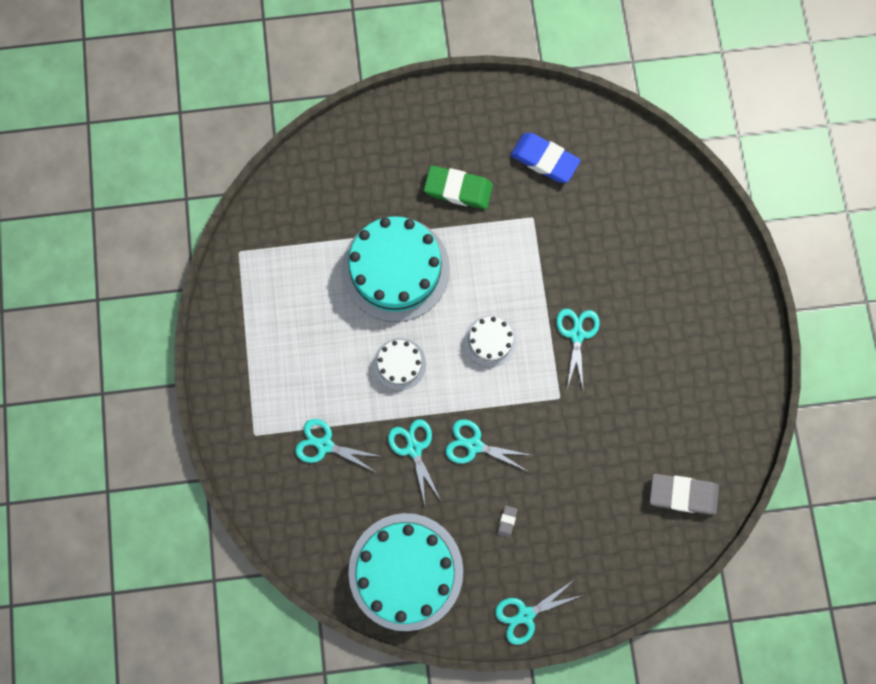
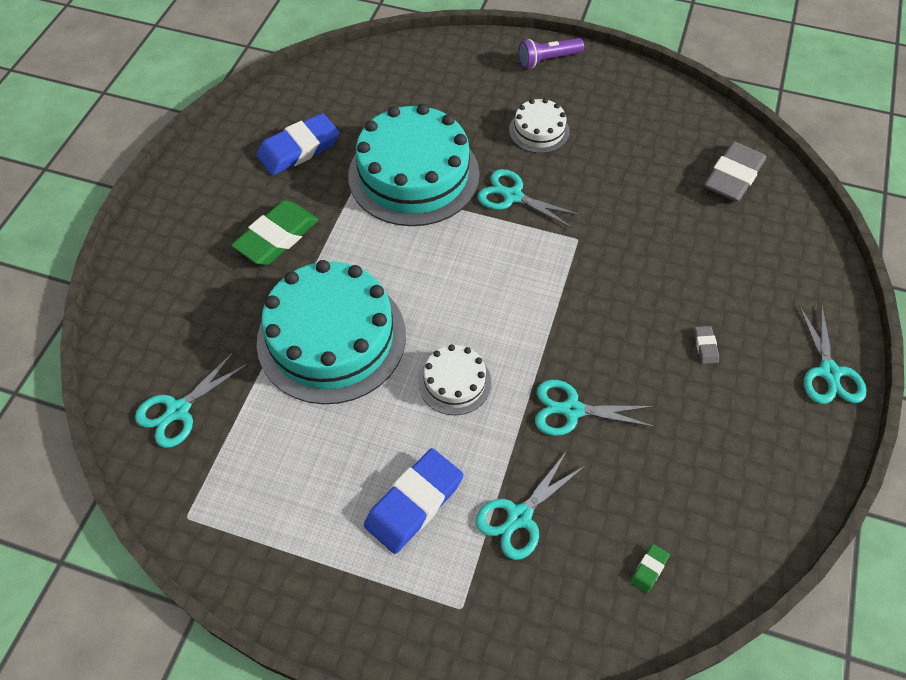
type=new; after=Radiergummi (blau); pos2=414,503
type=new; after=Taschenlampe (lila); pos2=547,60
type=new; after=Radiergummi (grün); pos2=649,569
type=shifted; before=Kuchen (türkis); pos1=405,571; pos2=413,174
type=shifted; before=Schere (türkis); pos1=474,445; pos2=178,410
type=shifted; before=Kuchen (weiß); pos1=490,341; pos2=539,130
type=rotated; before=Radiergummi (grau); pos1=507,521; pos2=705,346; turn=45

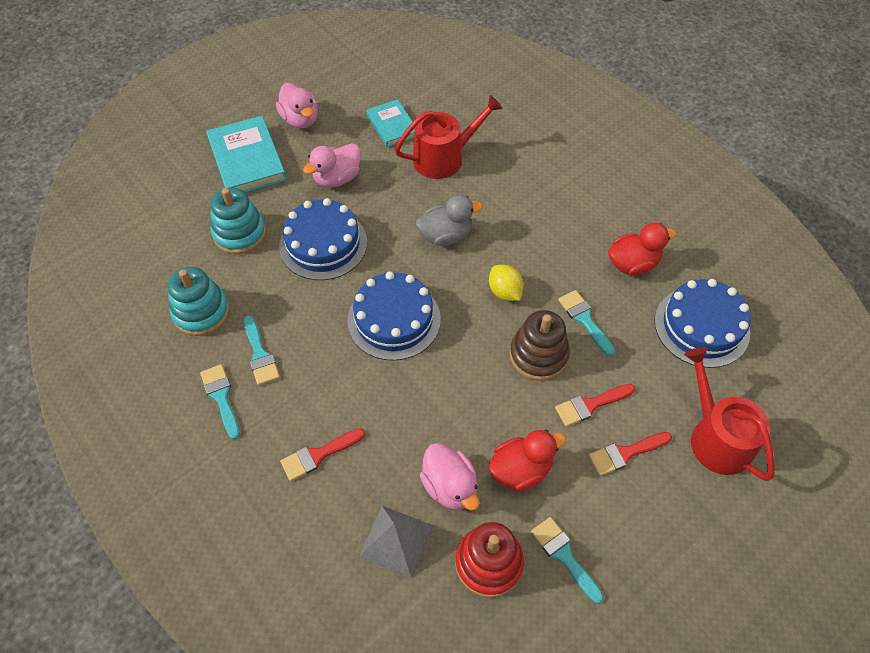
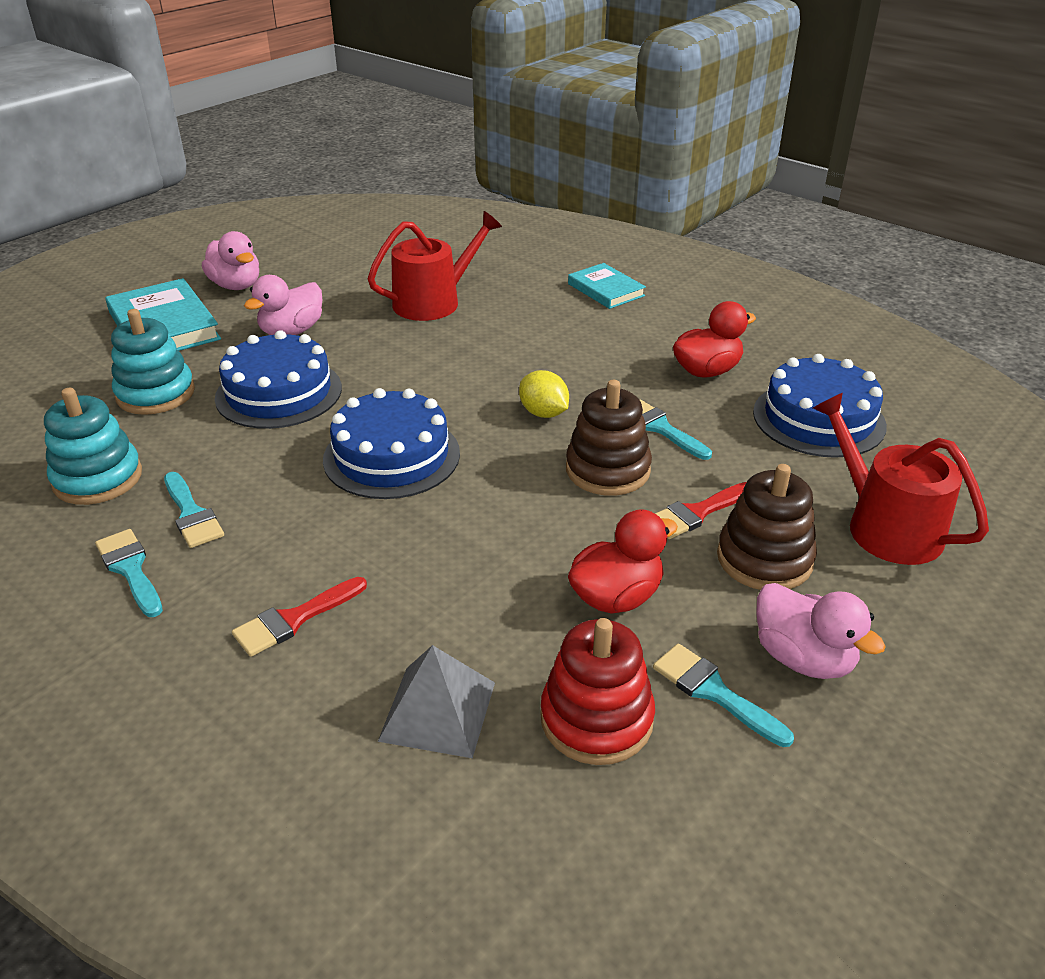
type=gone; before=Ente (grau); pos1=445,235
type=shifted; before=Buch (türkis); pos1=392,126; pos2=606,290
type=shifted; before=Ente (rosa); pos1=450,486; pos2=803,658
type=swapped; before=Pinsel (rot); after=Stapelspielzeug (braun); pos1=625,453; pos2=764,559

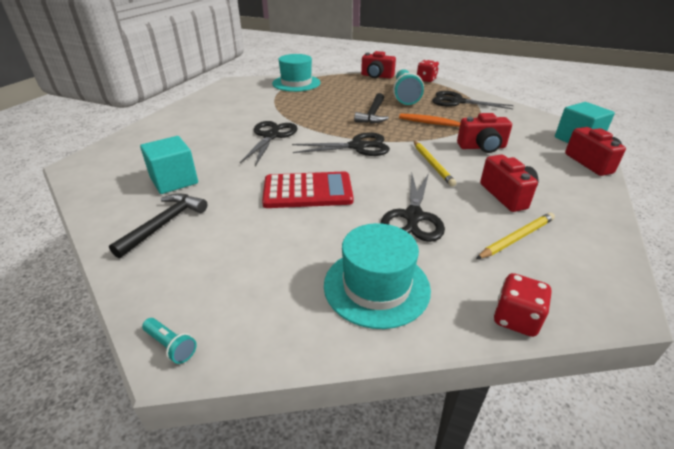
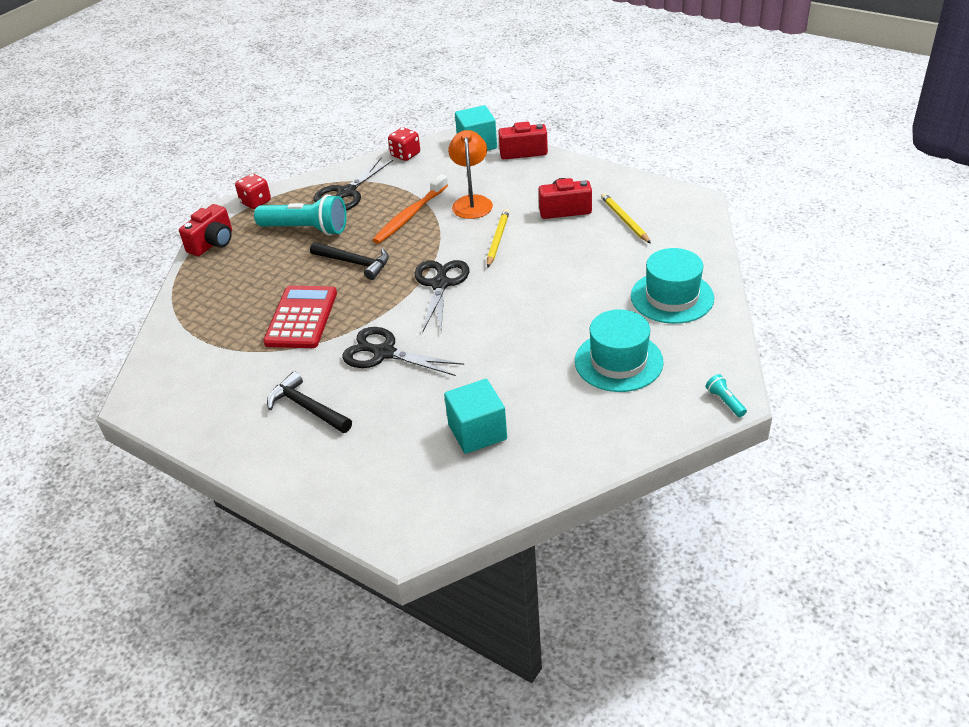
type=gone; before=Schere (schwarz); pos1=413,216
type=shifted; before=Hammer (schwarz); pos1=165,224; pos2=307,407
type=shifted; before=Taschenrechner (rot); pos1=307,191; pos2=301,318
type=shifted; before=Hut (türkis); pos1=296,83; pos2=618,361
type=shifted; before=Spielwürfel (rot); pos1=516,319; pos2=405,155
type=swapped; before=Kamera (rot); after=Lampe (orange); pos1=482,147; pos2=472,202
type=rotated; before=Taschenlampe (türkis); pos1=171,346; pos2=725,401; turn=-75
type=rotated; before=Bleistift (gelb); pos1=432,164; pos2=497,239; turn=-75

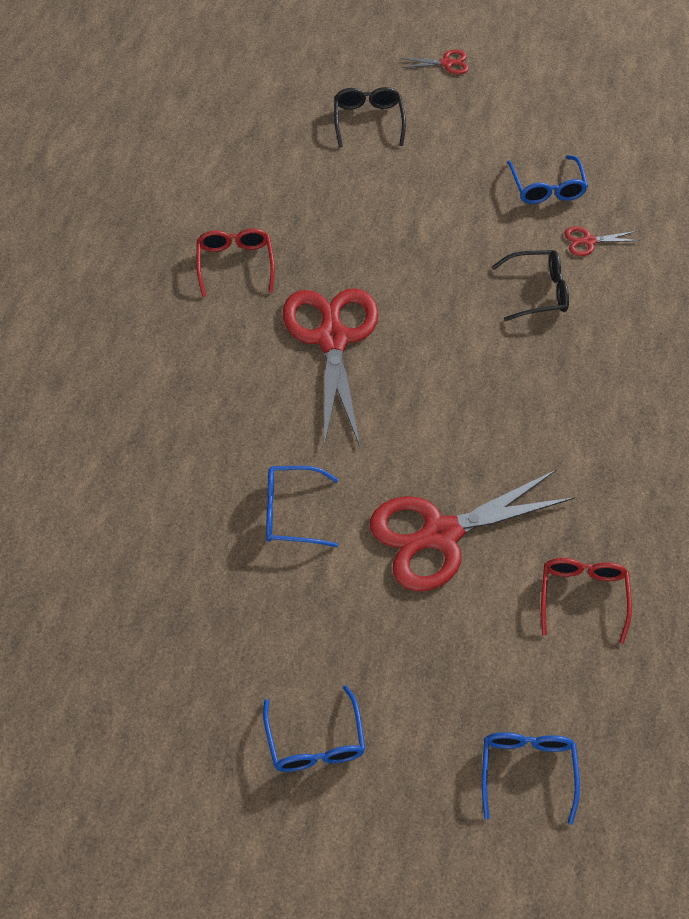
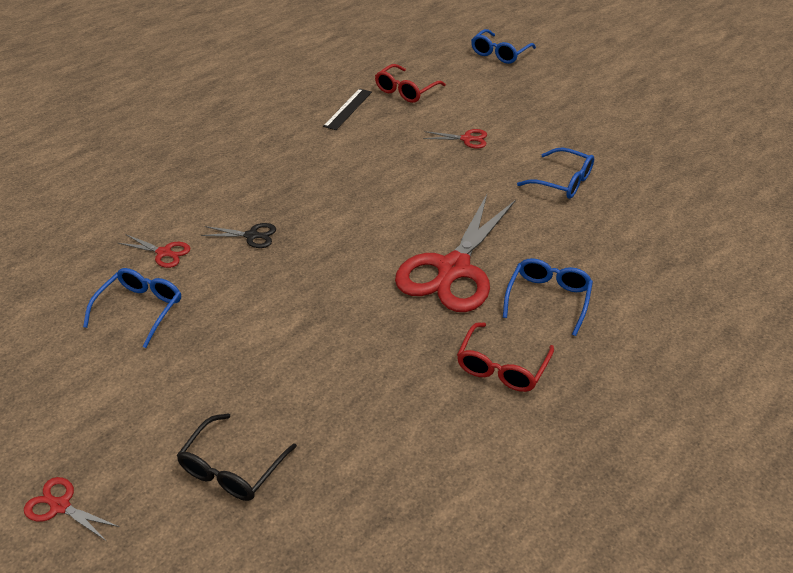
type=new; after=Lineal (schwarz); pos2=348,109
type=shifted; before=Brille (blau); pos1=314,740; pos2=548,299
type=swapped; before=Brille (schwarz); after=Schere (schwarz); pos1=536,291; pos2=251,236
type=scaled; before=Schere (rot); pos1=441,534; pos2=466,139; scale=0.42

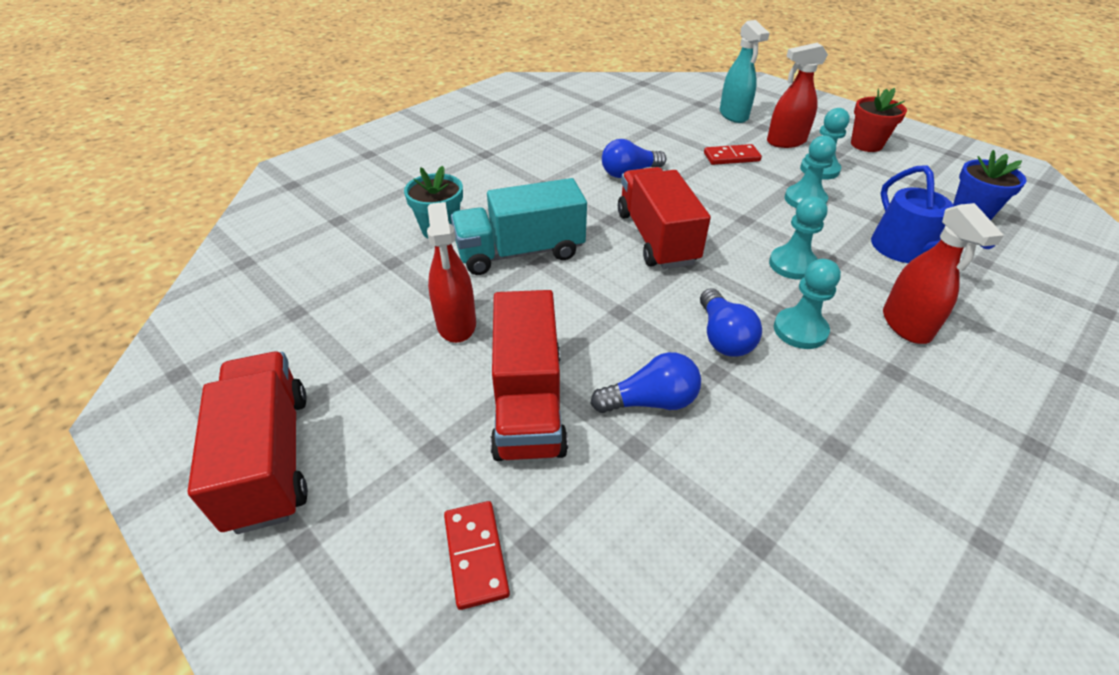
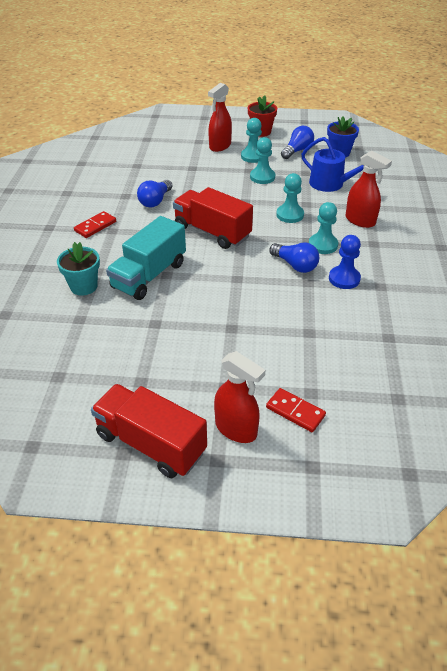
type=gone; before=Lastwagen (rot); pos1=528,403
type=gone; before=Sprühflasche (türkis); pos1=733,115
type=new; after=Bauer (blau); pos2=344,278
type=shifted; before=Sprühflasche (rot); pos1=456,324; pos2=236,429
type=shifted; before=Glühbirne (blau); pos1=650,401; pos2=297,151
type=shifted; before=Dominostein (rot); pos1=731,157; pos2=95,226

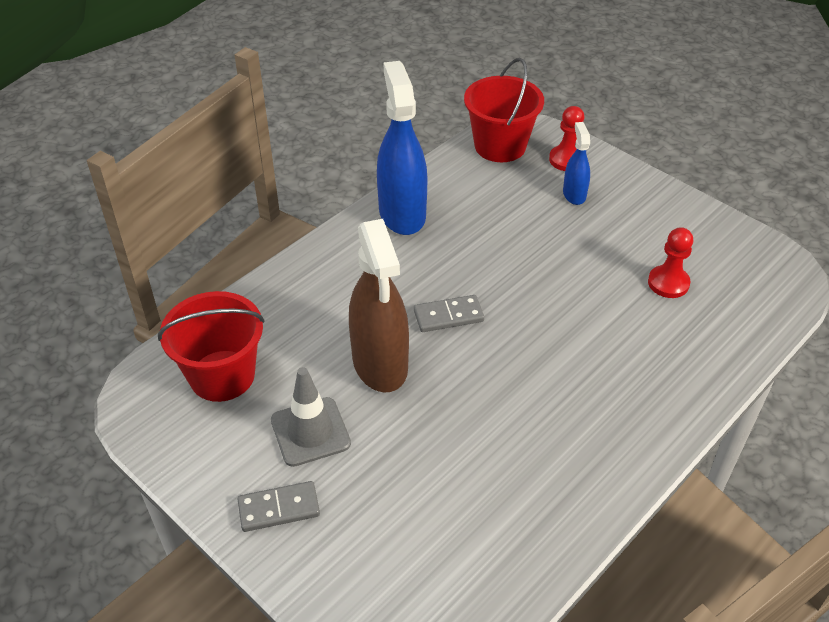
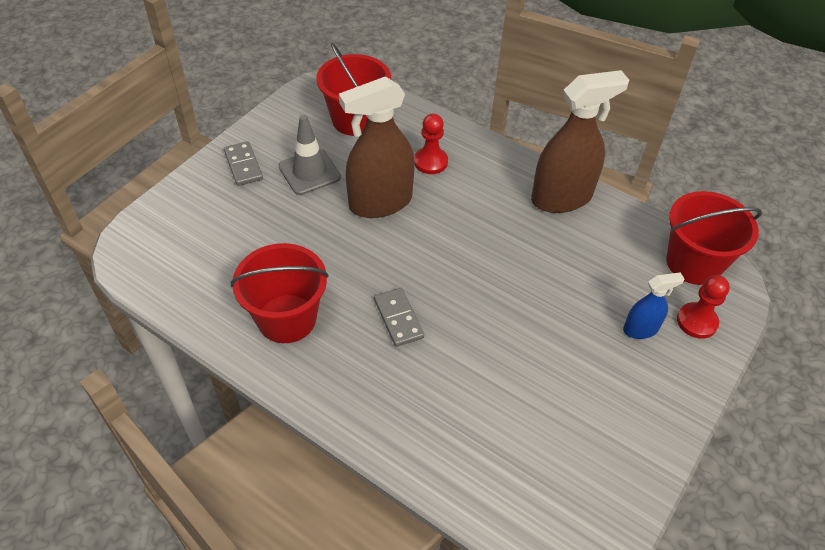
type=new; after=Eimer (rot); pos2=287,318
type=shifted; before=Dominostein (grau); pos1=448,316; pos2=398,318
type=shifted; before=Bauer (rot); pos1=668,283; pos2=430,162
type=repainted; before=Sprühflasche (blau); after=Sprühflasche (braun); pos1=402,214; pos2=561,198

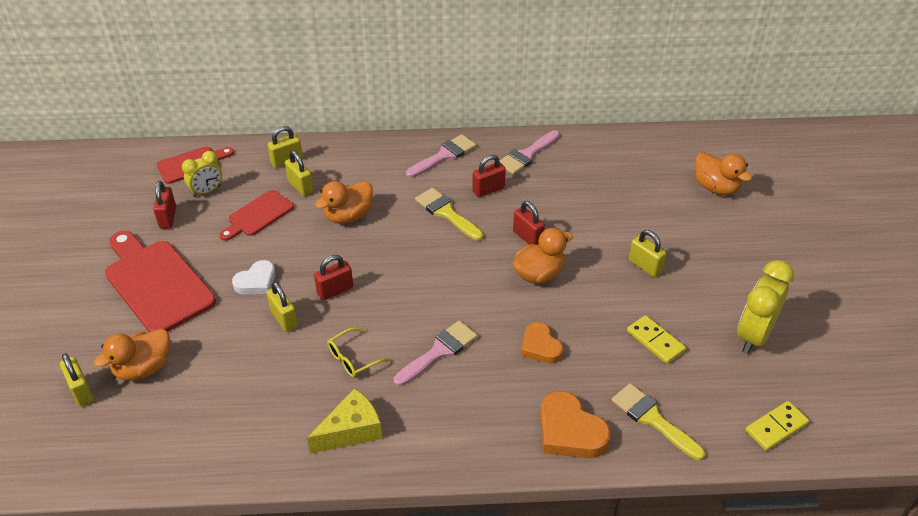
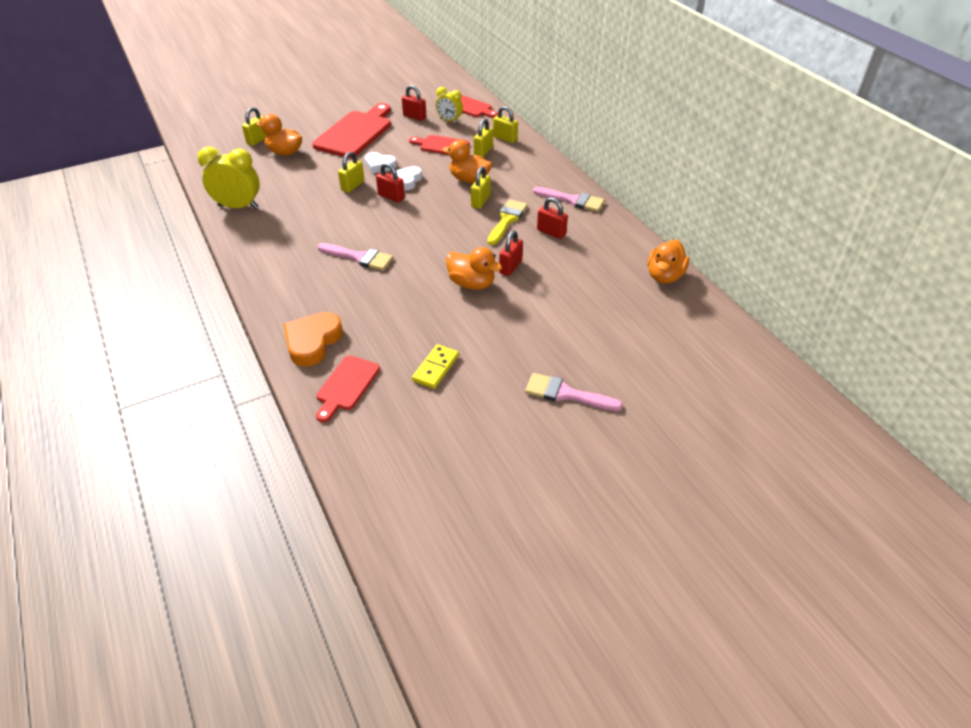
type=gone; before=Käse (gelb); pos1=351,431
type=gone; before=Brille (gelb); pos1=353,358
type=gone; before=Herz (orange); pos1=540,346
type=gone; before=Dominostein (gelb); pos1=776,427
type=new; after=Herz (weiß); pos2=407,180
type=shifted; before=Pinsel (rosa); pos1=527,155; pos2=566,394
type=shifted; before=Vorhängeschloss (gelb); pos1=645,266; pos2=480,201
type=shifted; before=Ente (orange); pos1=716,187; pos2=664,276
type=shifted; before=Wecker (gelb); pos1=754,336; pos2=238,207
type=swapped; before=Pinsel (gelb); after=Schneidebrett (rot); pos1=652,419; pos2=346,386
type=rotated; before=Vorhängeschloss (rot); pos1=168,218; pos2=414,117; turn=60

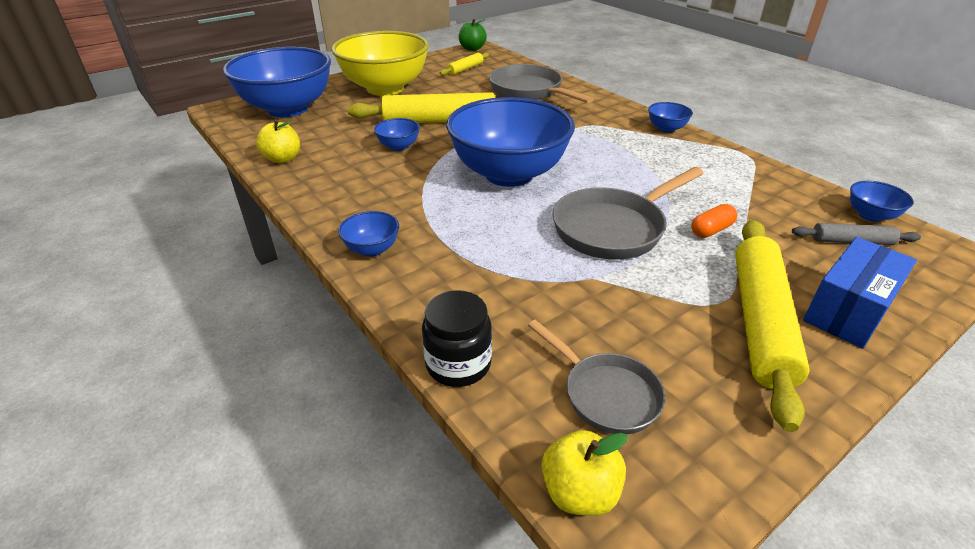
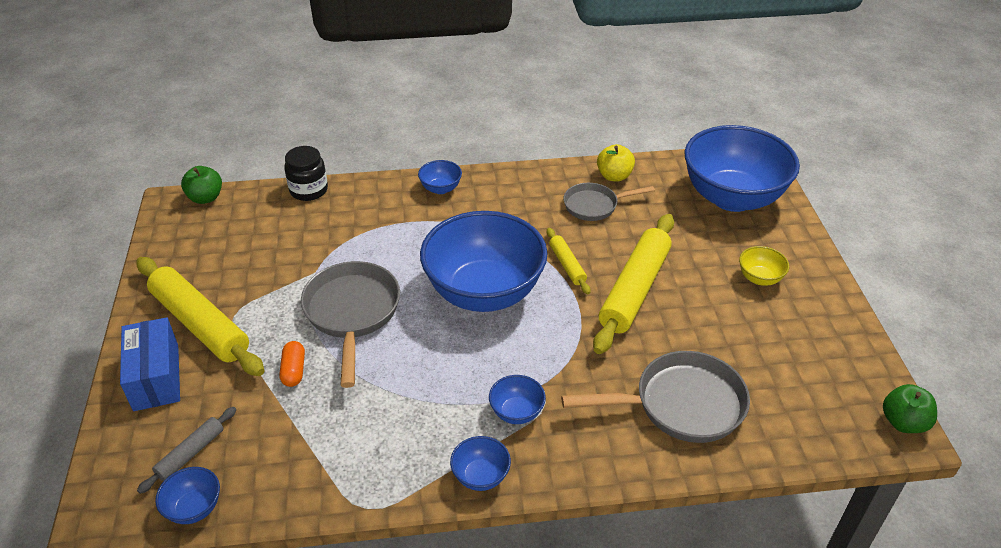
type=shifted; before=Schüssel (blau); pos1=399,146; pos2=516,412
type=shifted; before=Nudelholz (gelb); pos1=465,69; pos2=567,265
type=shifted; before=Pfanne (grau); pos1=605,394; pos2=594,205
type=repainted; before=Apfel (gelb); after=Apfel (grün); pos1=579,492; pos2=205,198
type=scaled; before=Schüssel (gelb); pos1=385,88; pos2=759,278; scale=0.4

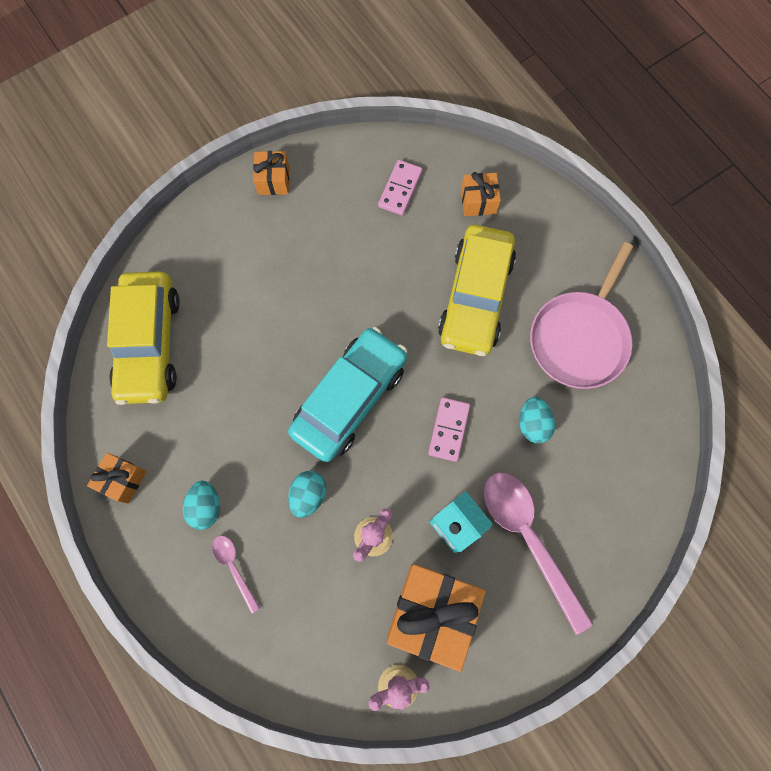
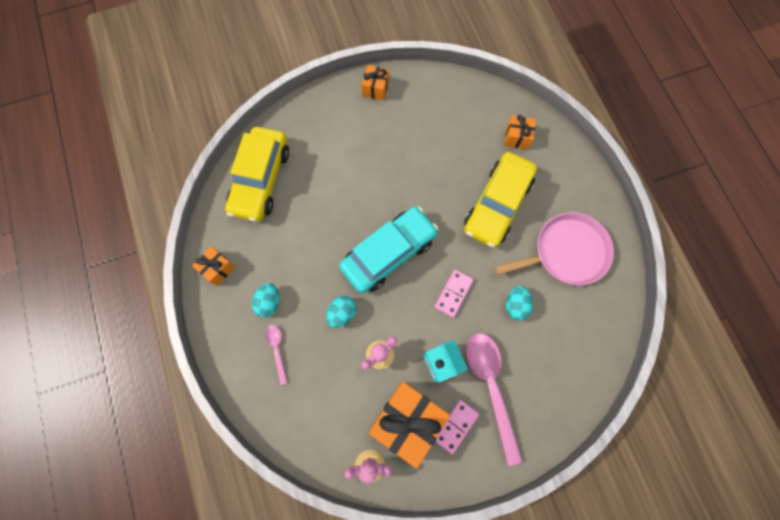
type=shifted; before=Dominostein (rosa); pos1=400,189; pos2=455,426
type=rotated; before=Pfanne (rosa); pos1=579,338; pos2=566,252; turn=-150

